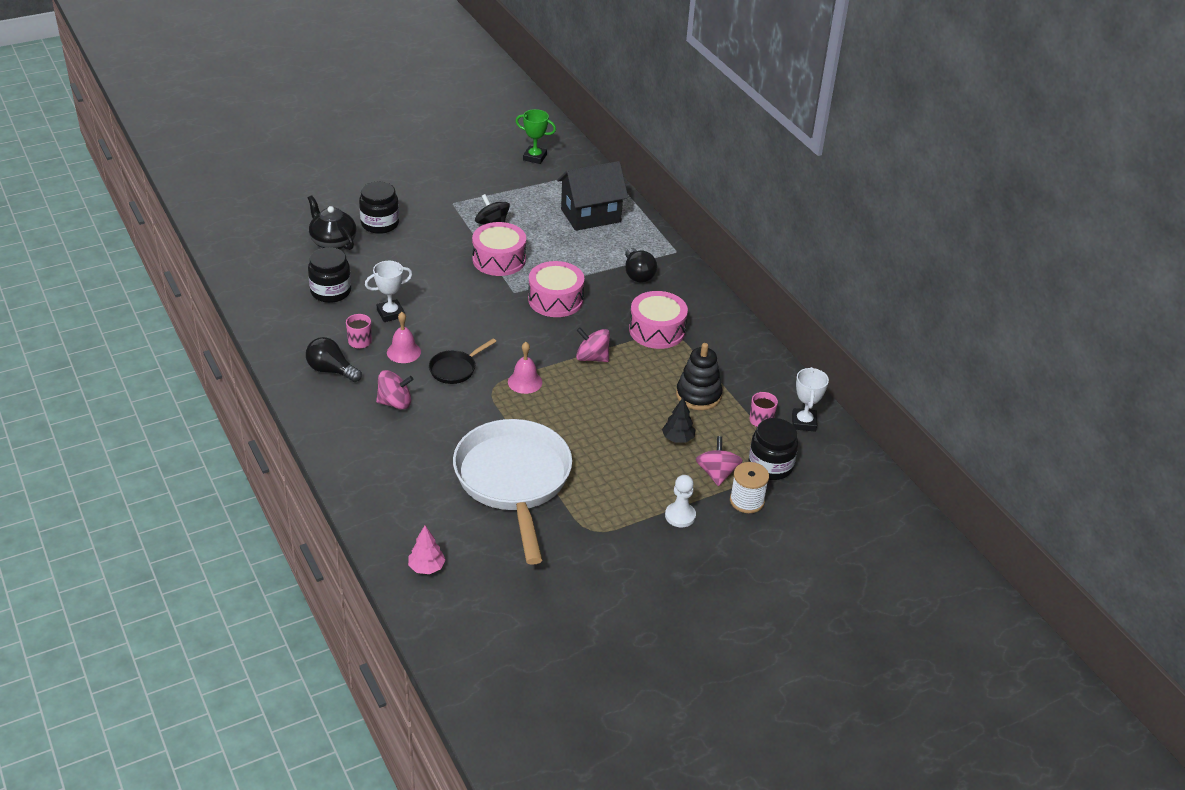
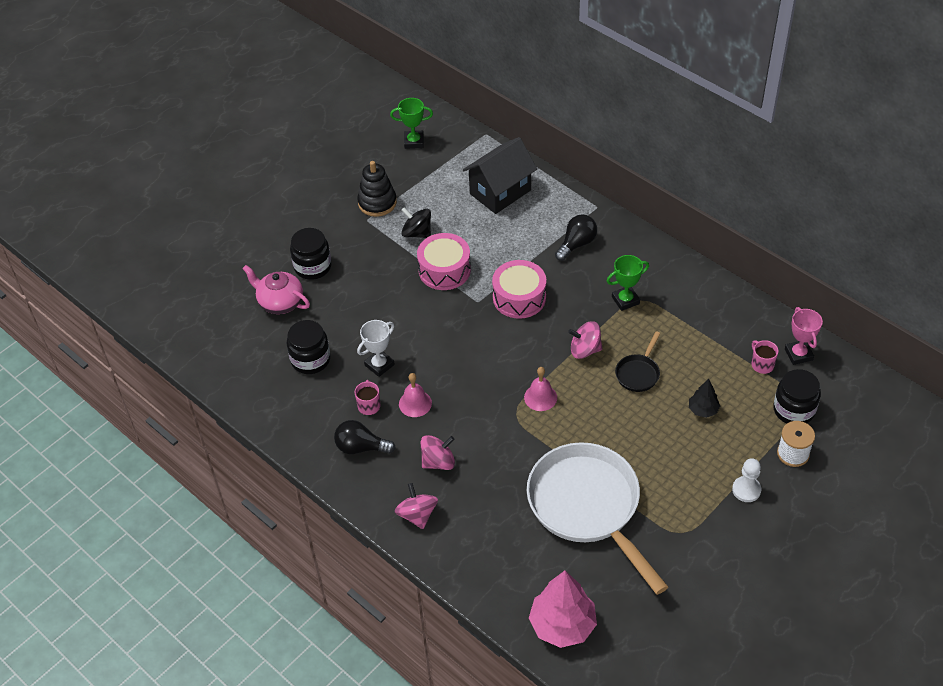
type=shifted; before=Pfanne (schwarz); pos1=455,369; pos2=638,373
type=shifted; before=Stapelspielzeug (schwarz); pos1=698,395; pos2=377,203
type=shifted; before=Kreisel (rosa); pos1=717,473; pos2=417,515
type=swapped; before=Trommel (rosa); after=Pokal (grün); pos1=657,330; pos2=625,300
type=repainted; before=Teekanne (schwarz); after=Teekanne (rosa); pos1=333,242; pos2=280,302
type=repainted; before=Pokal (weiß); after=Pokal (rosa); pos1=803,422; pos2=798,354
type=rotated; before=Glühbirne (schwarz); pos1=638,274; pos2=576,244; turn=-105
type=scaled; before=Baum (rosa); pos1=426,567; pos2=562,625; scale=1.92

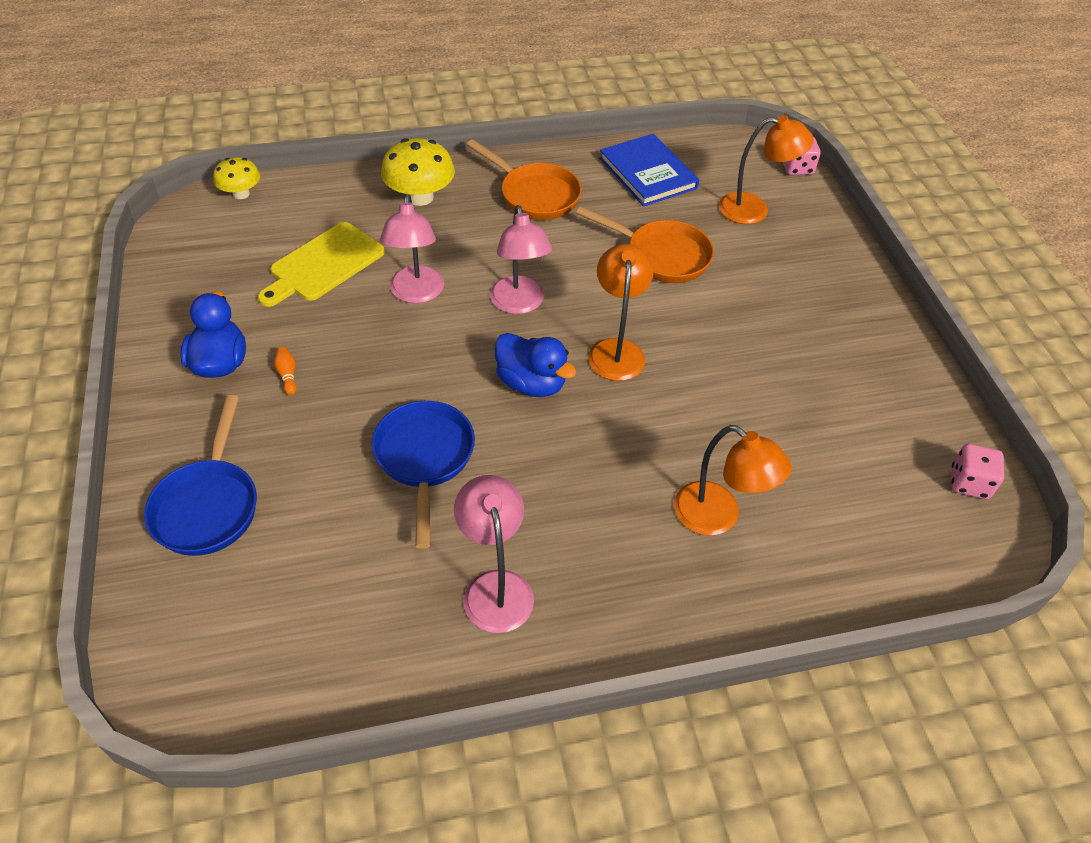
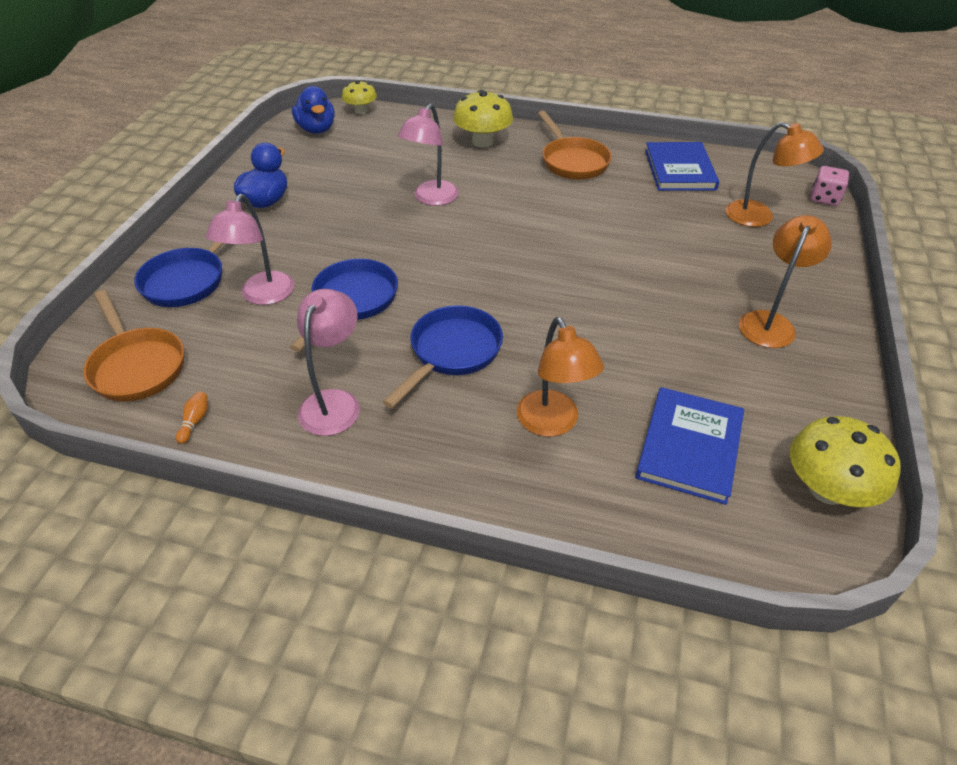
type=gone; before=Schneidebrett (gelb); pos1=323,264
type=new; after=Pfanne (blau); pos2=451,353
type=new; after=Buch (blau); pos2=689,447
type=shifted; before=Bowlingkegel (orange); pos1=287,375; pos2=195,421
type=shifted; before=Lampe (rosa); pos1=519,304; pos2=262,296
type=shifted; before=Ente (blau); pos1=531,383; pos2=316,129
type=shifted; before=Pfanne (orange); pos1=661,256; pos2=137,366
type=shifted; before=Lampe (orange); pos1=616,350; pos2=769,322
type=swapped; before=Spielwürfel (rosa); after=Pilz (gelb); pos1=969,483; pos2=827,489

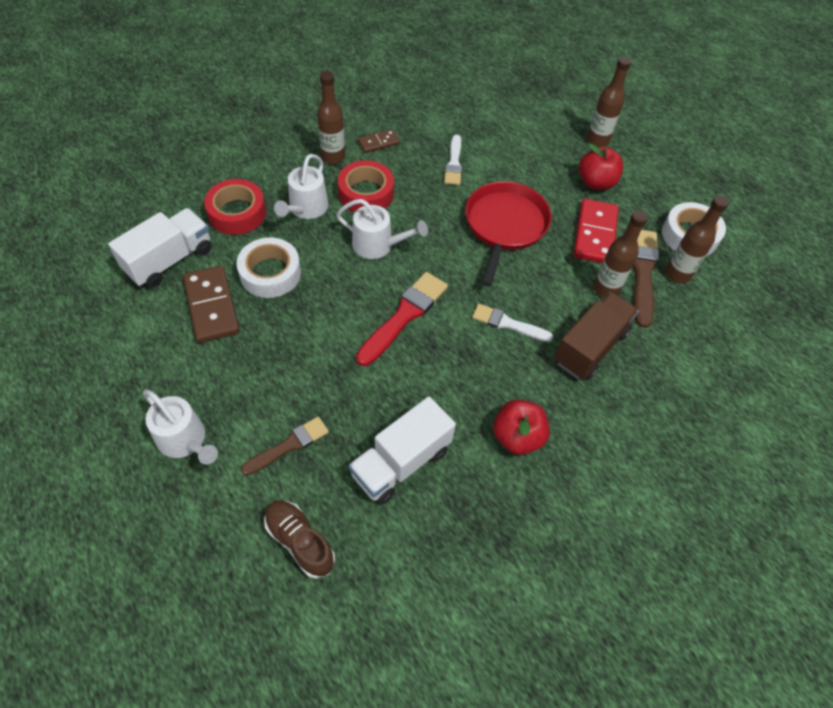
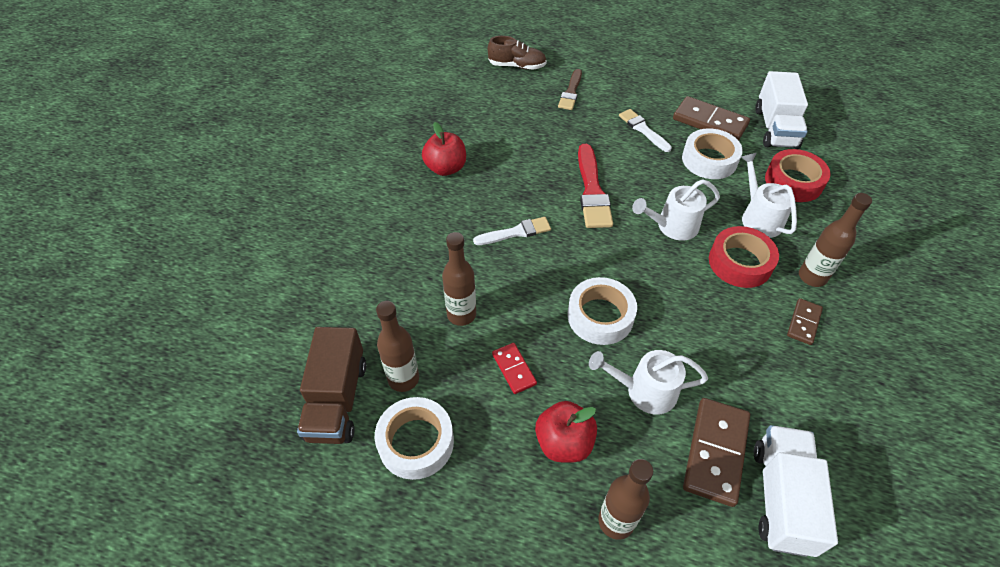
type=gone; before=Pinsel (braun); pos1=642,272
type=new; after=Dominostein (braun); pos2=715,452
type=shifted; before=Gießkanne (weiß); pos1=185,440; pos2=645,391
type=shifted; before=Lastwagen (weiß); pos1=401,462; pos2=781,498
type=shifted; before=Pinsel (weiß); pos1=454,163; pos2=643,129
type=shifted; before=Lastwagen (braun); pos1=590,347; pos2=337,400
type=swapped; before=Pfanne (rot); after=Klebeband (weiß); pos1=505,225; pos2=600,316
type=scaled; before=Dominostein (rot); pos1=595,234; pos2=514,369; scale=0.55

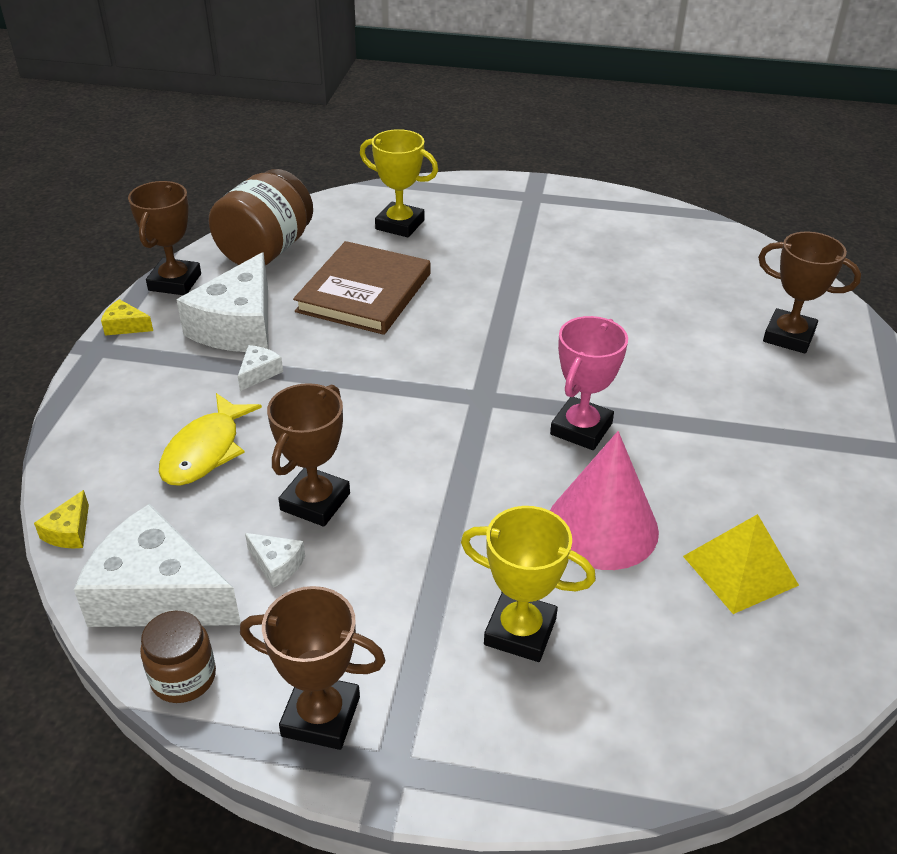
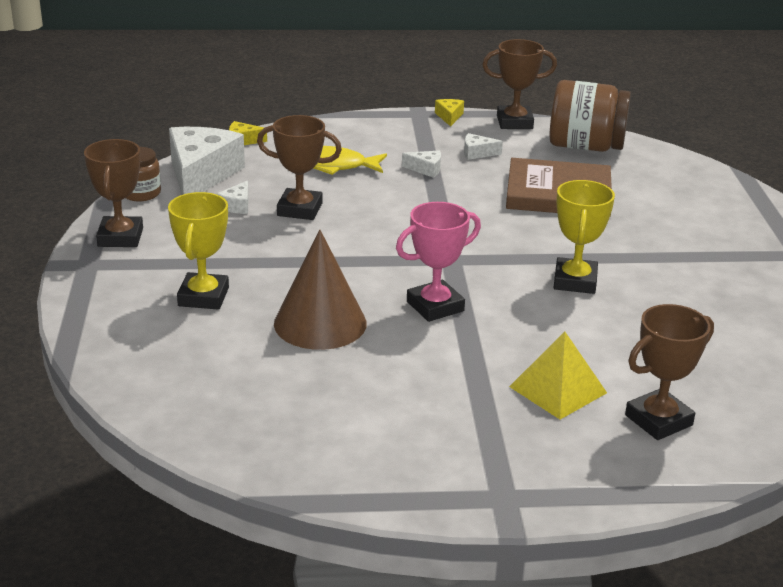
type=shifted; before=Pokal (gelb); pos1=400,225; pos2=575,281
type=shifted; before=Pyramide (gelb); pos1=740,570; pos2=558,389
type=repainted; before=Kegel (rosa); after=Kegel (braun); pos1=602,527; pos2=320,323
type=rotated; before=Pokal (rosa); pos1=581,429; pos2=435,306; turn=-45
type=rotated; before=Pokal (braun); pos1=788,336; pos2=658,420; turn=45
type=scaled; before=Käse (weiß); pos1=238,326; pos2=477,153; scale=0.42

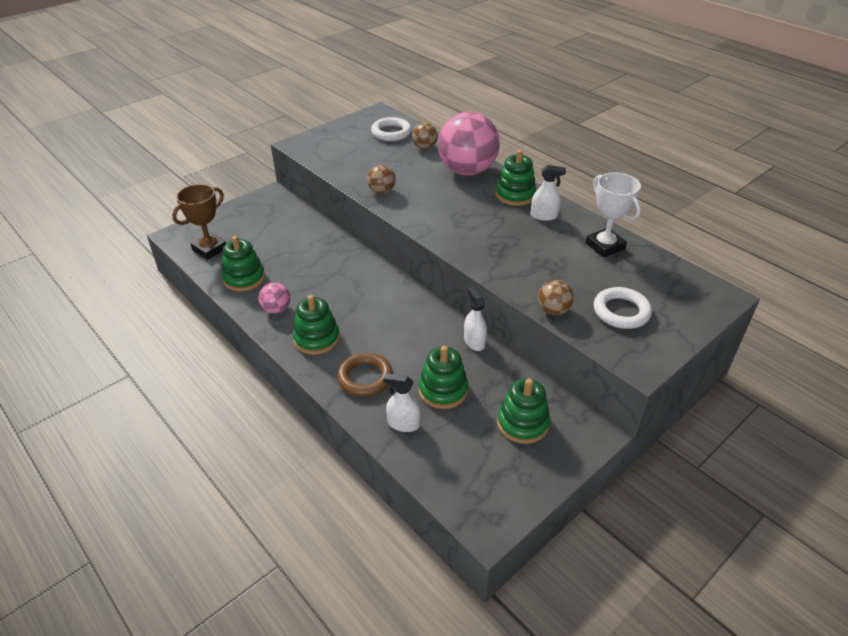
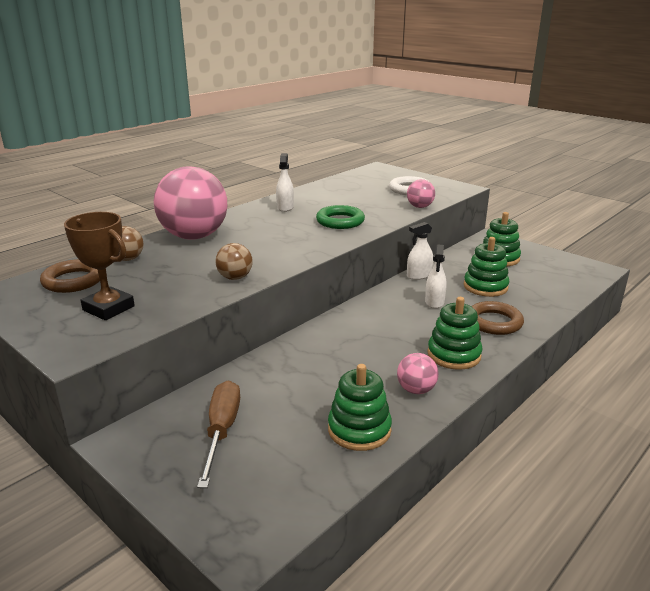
type=gone; before=Stapelspielzeug (grün); pos1=515,195
type=gone; before=Pokal (weiß); pos1=605,246
type=new; after=Schraubenzieher (braun); pos2=222,431
type=new; after=Ring (grün); pos2=340,221
type=shifted; before=Pokal (braun); pos1=210,249; pos2=108,308
type=shifted; before=Sprühflasche (weiß); pos1=403,424; pos2=434,302
type=repainted; before=Ring (weiß); after=Ring (braun); pos1=391,133; pos2=73,281
type=repainted; before=Ball (braun); after=Ball (rosa); pos1=553,310; pos2=420,207

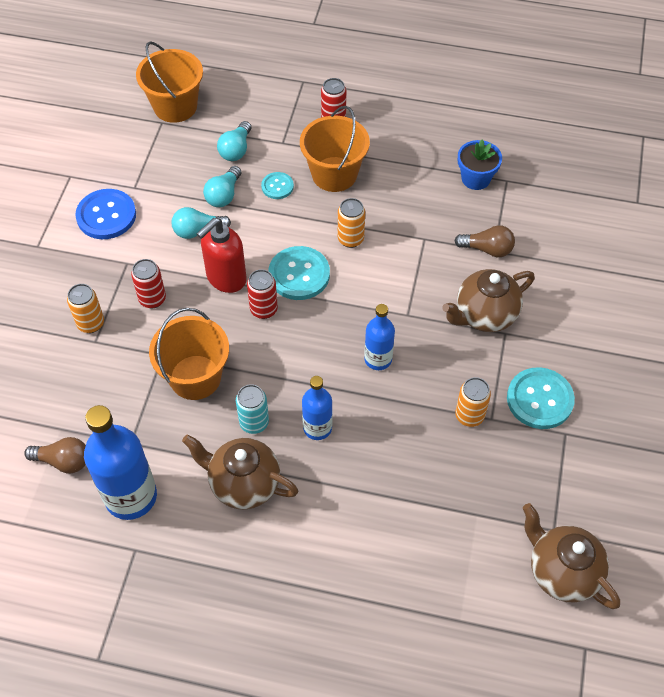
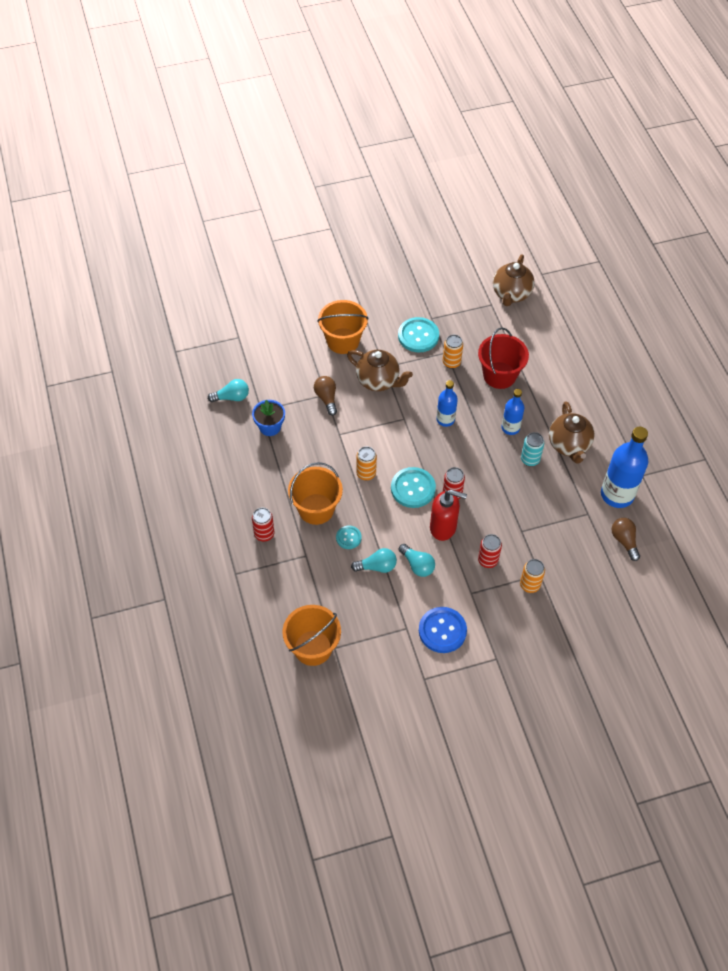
type=new; after=Eimer (rot); pos2=499,375
type=shifted; before=Eimer (orange); pos1=195,377; pos2=343,341
type=shifted; before=Glühbirne (türkis); pos1=236,150; pos2=232,397

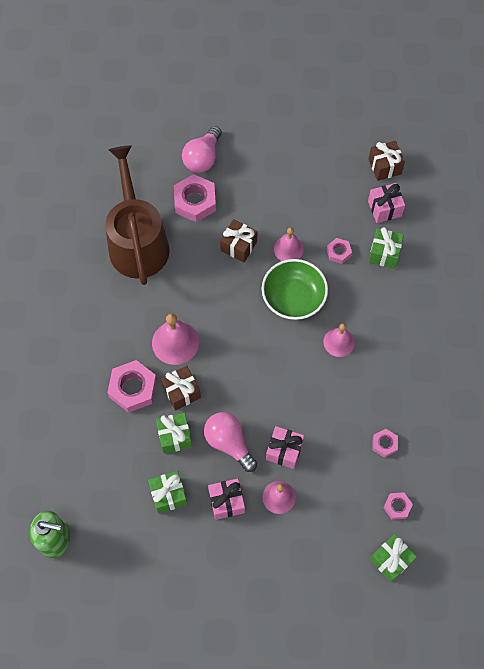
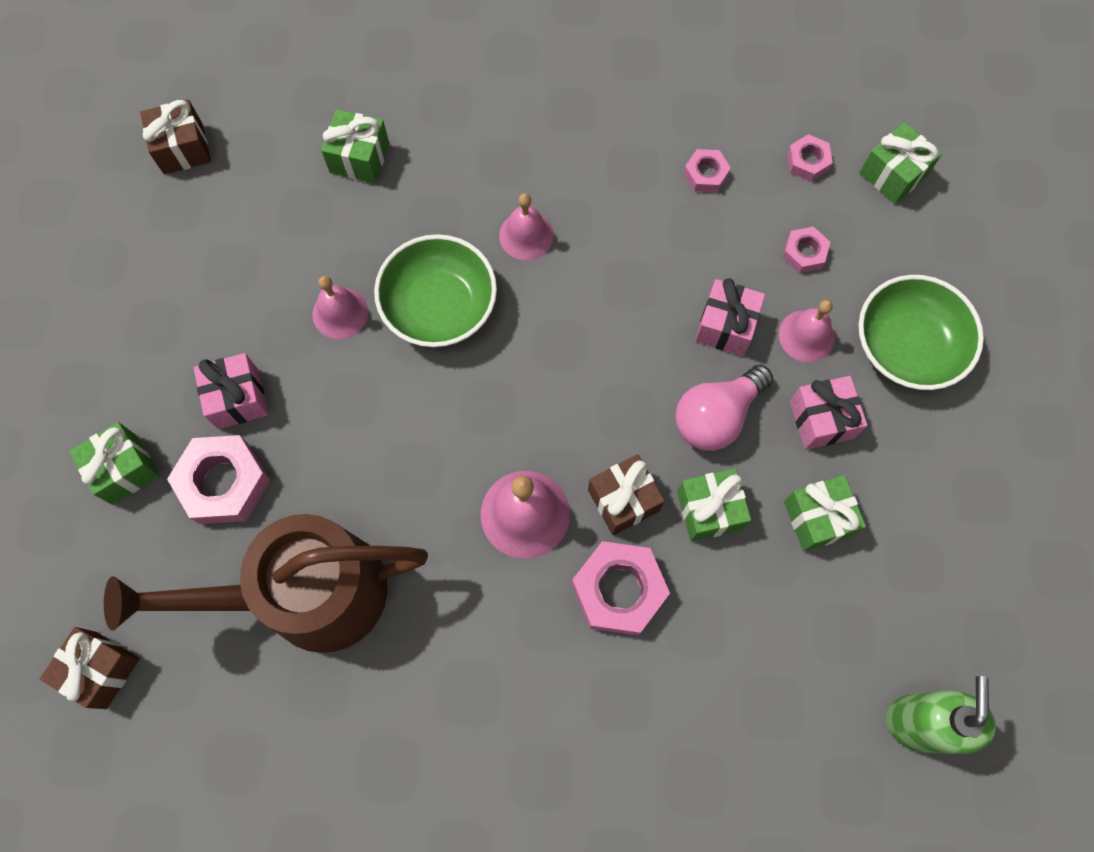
type=new; after=Schüssel (grün); pos2=906,346
type=shifted; before=Geschenk (braun); pos1=238,246; pos2=101,670
type=shifted; before=Sechskantmutter (rosa); pos1=338,252; pos2=804,253
type=shifted; before=Geschenk (rosa); pos1=384,208; pos2=237,398
type=swapped; before=Glühbirne (rosa); after=Geschenk (grün); pos1=203,158; pos2=124,469

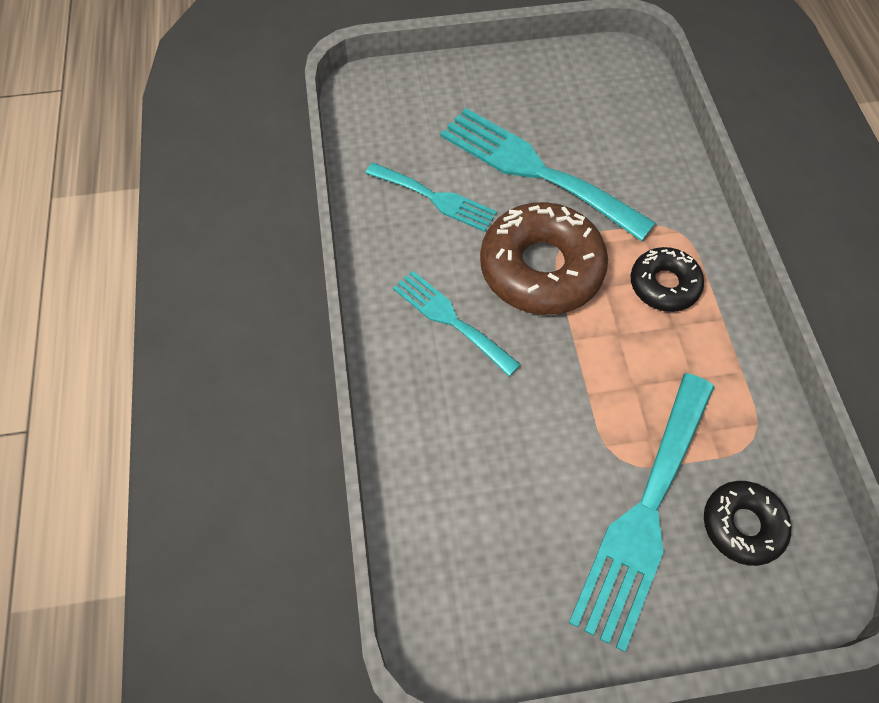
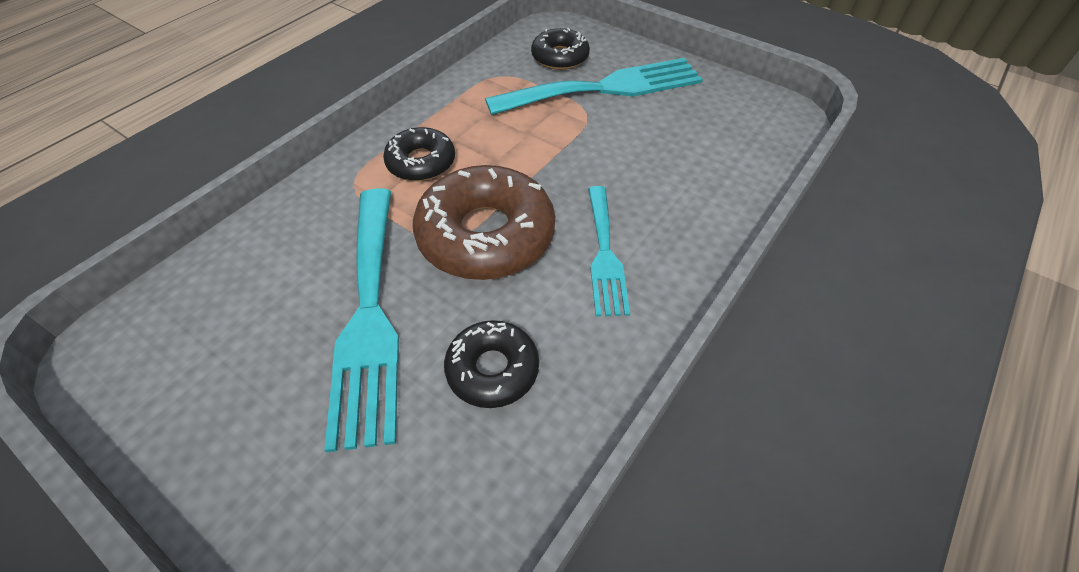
type=swapped; before=Gabel (türkis); after=Donut (schwarz); pos1=435,198; pos2=492,369

